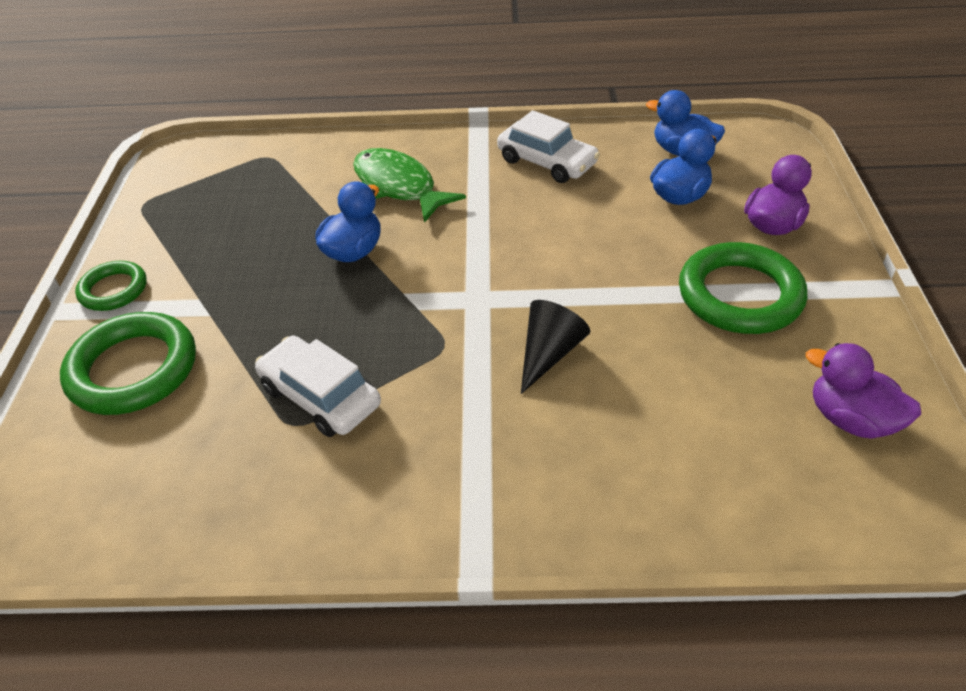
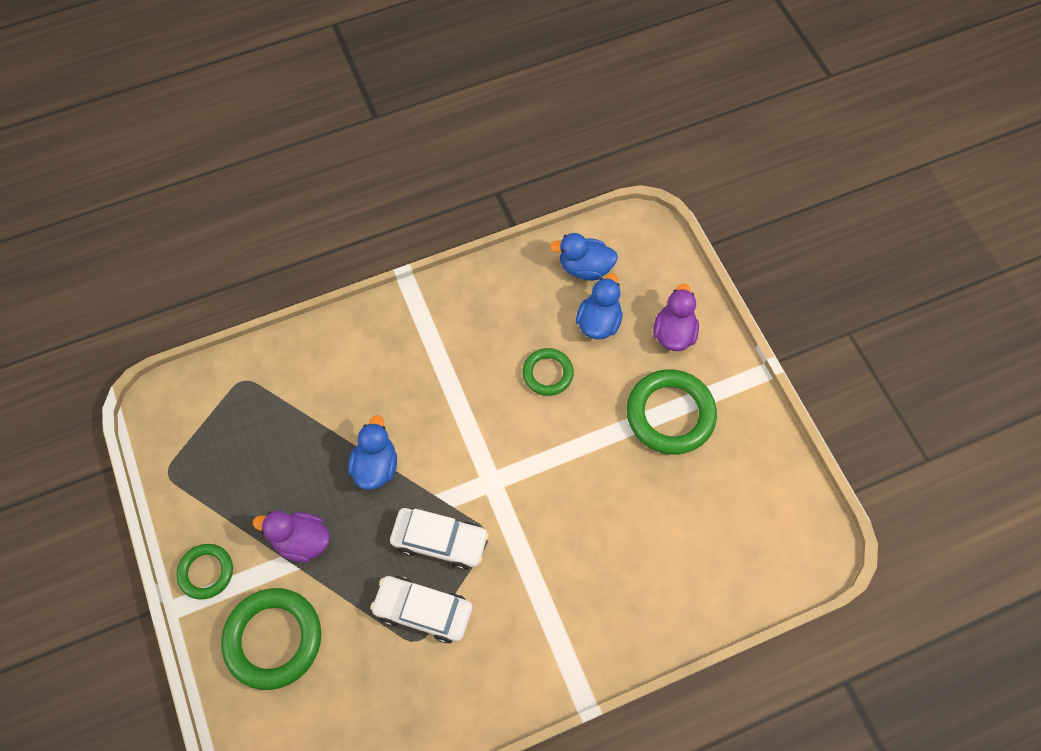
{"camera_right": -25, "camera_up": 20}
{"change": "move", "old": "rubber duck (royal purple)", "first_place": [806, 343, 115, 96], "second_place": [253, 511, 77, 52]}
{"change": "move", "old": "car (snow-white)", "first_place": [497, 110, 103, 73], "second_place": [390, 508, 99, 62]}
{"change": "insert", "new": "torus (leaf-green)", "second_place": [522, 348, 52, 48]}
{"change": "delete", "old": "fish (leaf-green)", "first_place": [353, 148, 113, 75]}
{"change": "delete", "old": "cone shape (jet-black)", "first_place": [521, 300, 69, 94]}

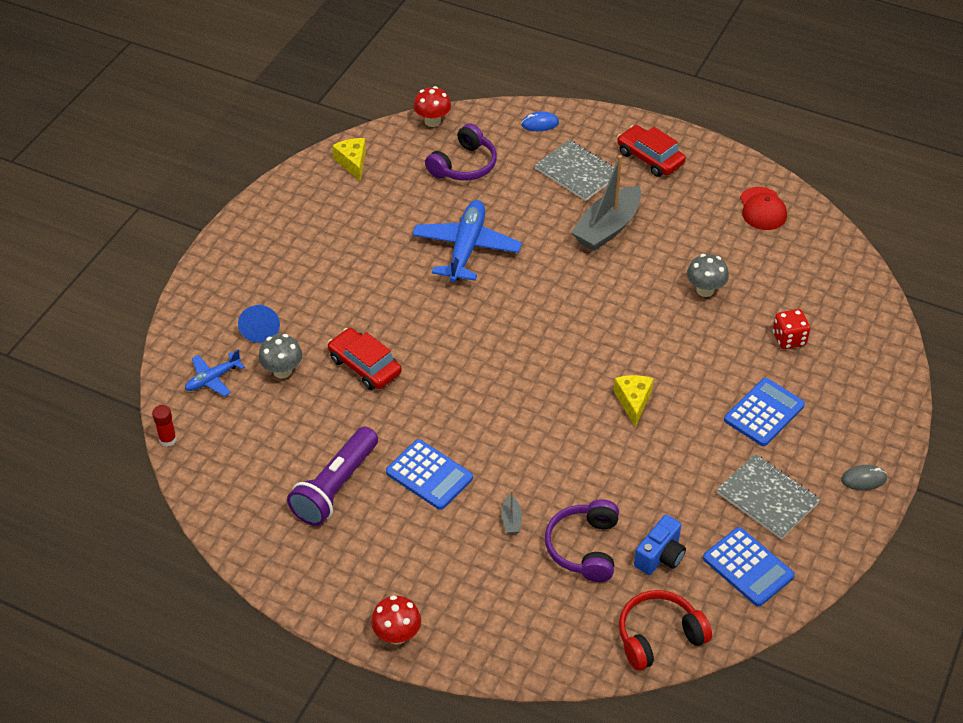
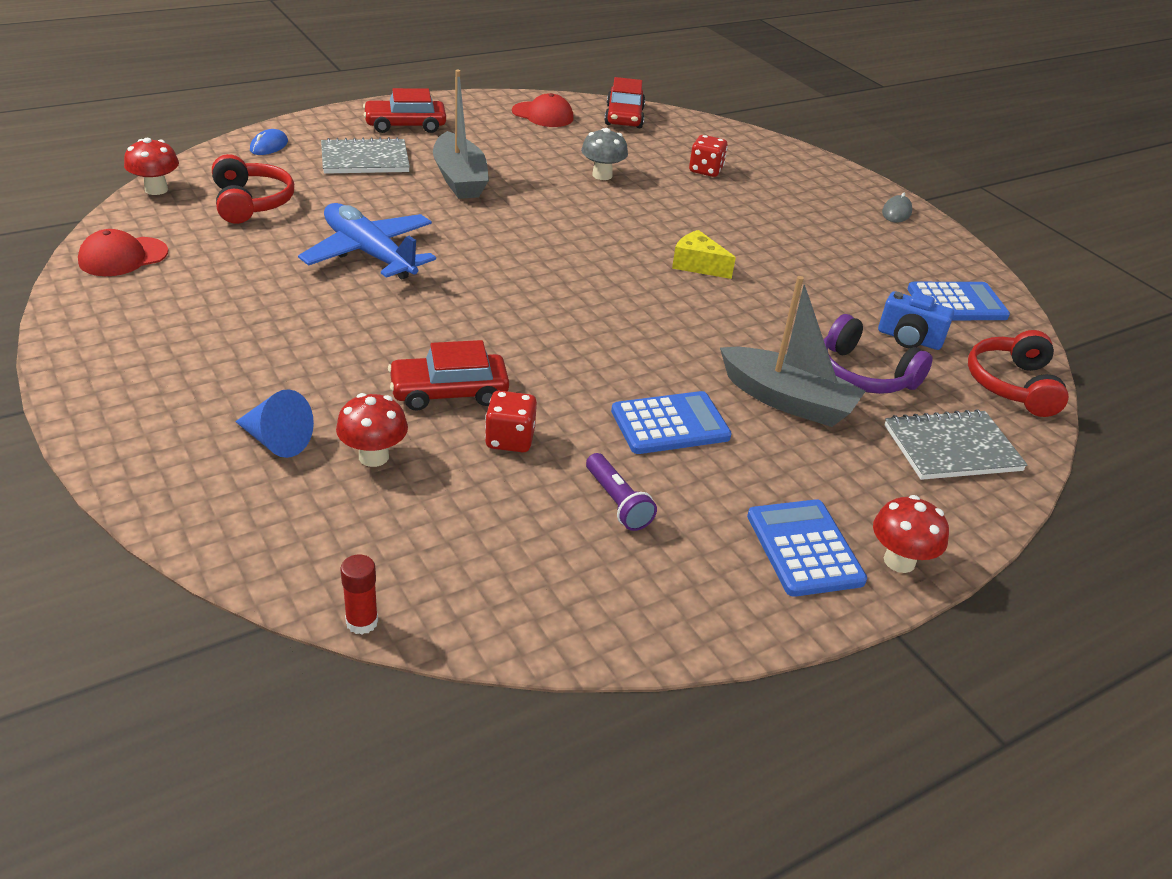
{"camera_right": -60, "camera_up": -10}
{"change": "replace", "old": "cheese (yellow)", "new": "baseball cap (scarlet)", "first_place": [332, 138, 34, 44], "second_place": [78, 229, 90, 47]}
{"change": "recolor", "old": "over-ear headphones (royal purple)", "new": "over-ear headphones (scarlet)", "first_place": [425, 123, 72, 58], "second_place": [212, 154, 82, 70]}
{"change": "recolor", "old": "toadstool (gray)", "new": "toadstool (scarlet)", "first_place": [258, 334, 45, 44], "second_place": [336, 393, 72, 74]}
{"change": "insert", "new": "game die (scarlet)", "second_place": [485, 390, 52, 62]}
{"change": "resize", "old": "flashlight (royal purple)", "first_place": [287, 427, 91, 99], "second_place": [586, 453, 71, 78], "factor": 0.56}
{"change": "insert", "new": "car (scarlet)", "second_place": [604, 77, 41, 51]}
{"change": "resize", "old": "sailboat (gray)", "first_place": [501, 490, 21, 44], "second_place": [720, 276, 146, 151], "factor": 2.42}
{"change": "move", "old": "adding machine (cobalt)", "first_place": [724, 378, 81, 68], "second_place": [747, 499, 120, 98]}
{"change": "rotate", "old": "camera (cobalt)", "first_place": [634, 515, 52, 60], "second_place": [878, 291, 76, 59], "degrees": 135}
{"change": "move", "old": "notepad (gray)", "first_place": [717, 454, 103, 85], "second_place": [884, 409, 144, 71]}
{"change": "delete", "old": "plane (cobalt)", "first_place": [185, 349, 60, 48]}

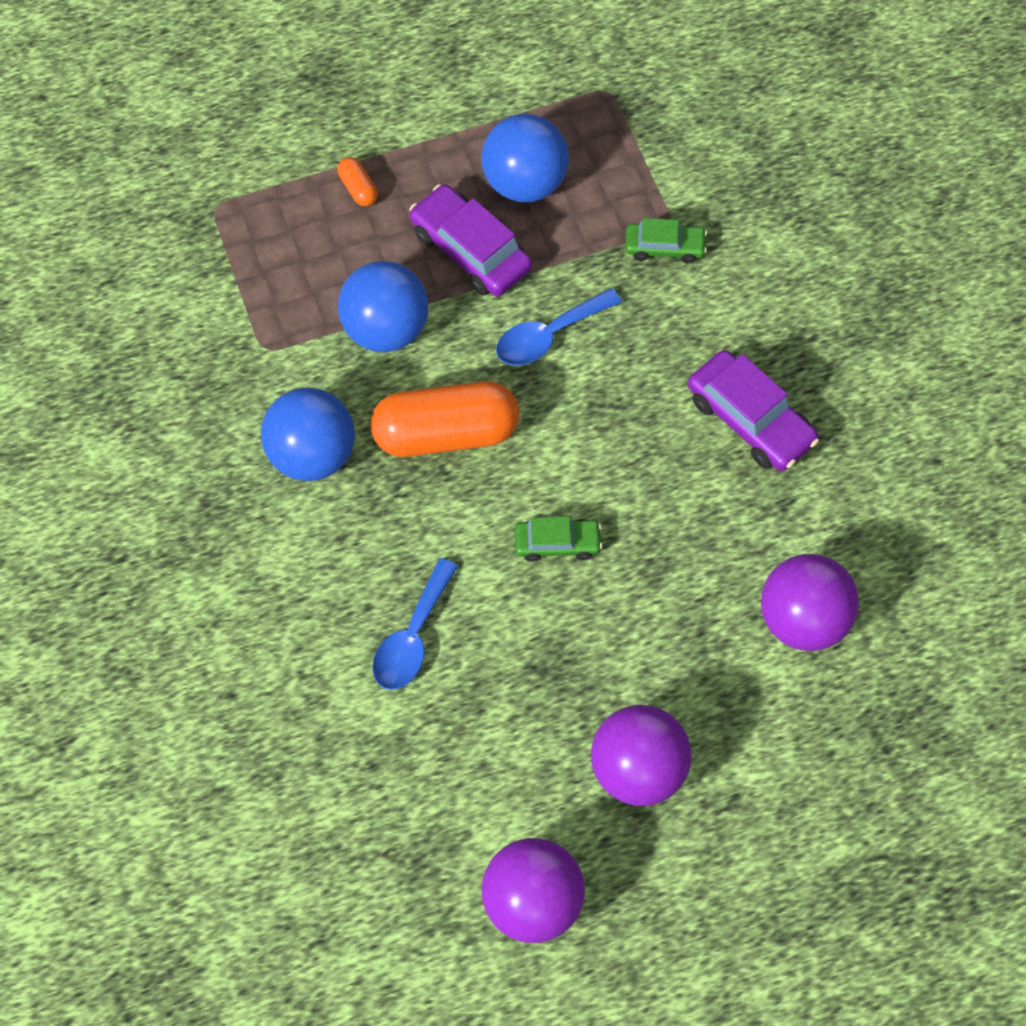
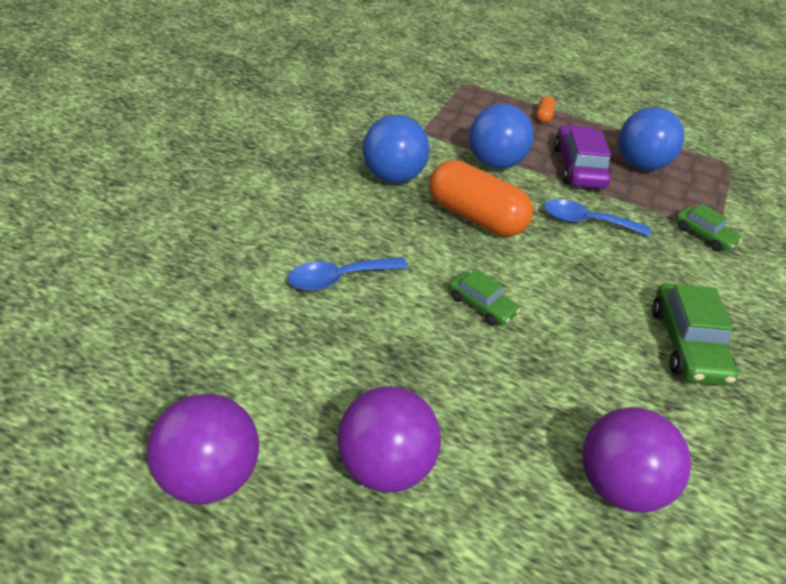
{"camera_right": 40, "camera_up": -20}
{"change": "recolor", "old": "car (royal purple)", "new": "car (leaf-green)", "first_place": [688, 350, 131, 121], "second_place": [652, 283, 86, 103]}

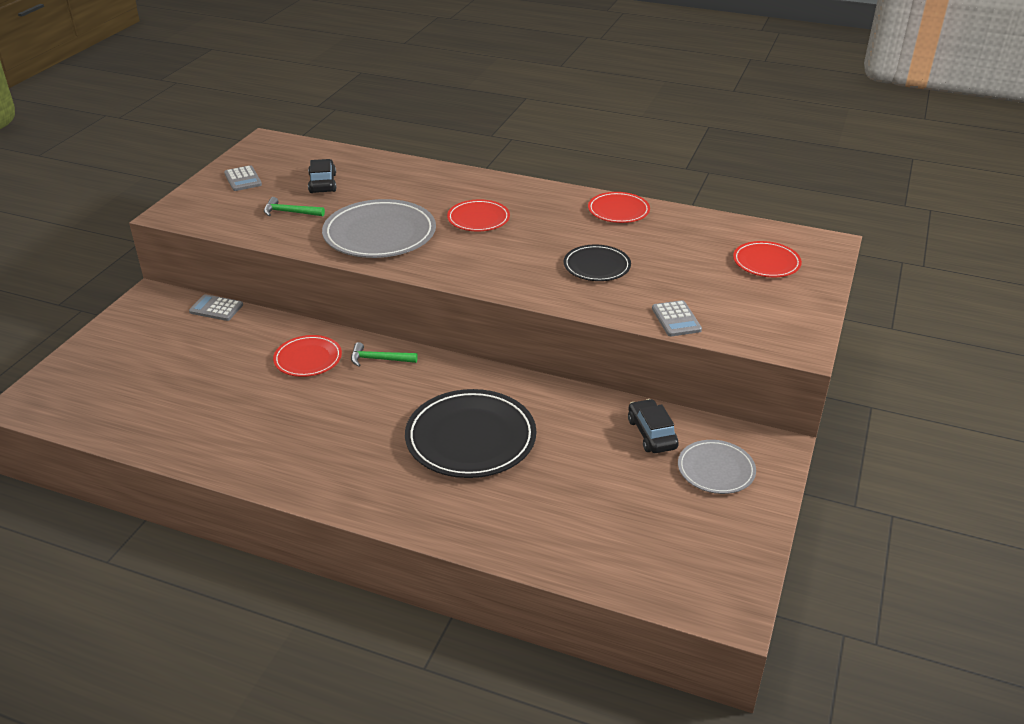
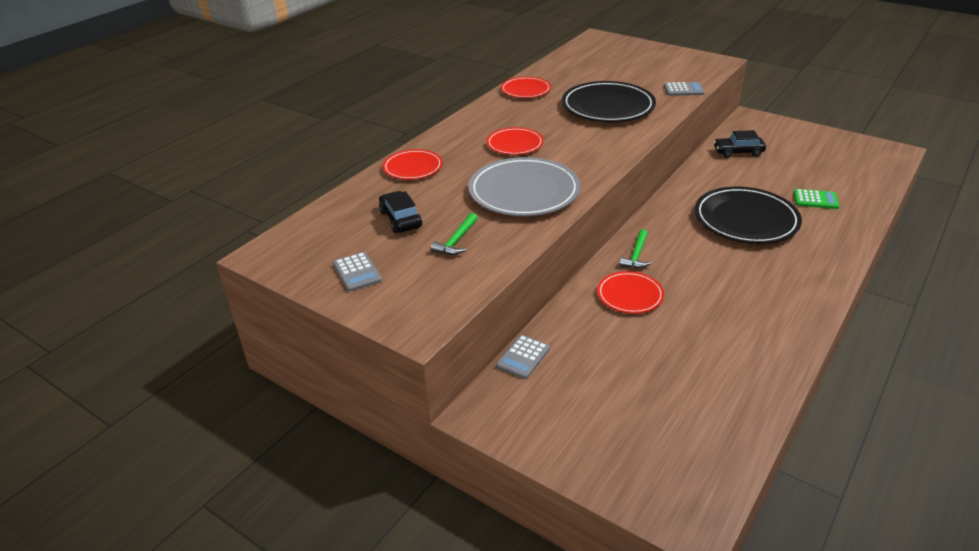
{"camera_right": -75, "camera_up": 0}
{"change": "rotate", "old": "adding machine (gray)", "first_place": [224, 165, 38, 26], "second_place": [333, 252, 49, 40], "degrees": 75}
{"change": "rotate", "old": "car (jet-black)", "first_place": [308, 159, 28, 34], "second_place": [379, 191, 43, 42], "degrees": 60}
{"change": "move", "old": "plate (scarlet)", "first_place": [733, 241, 69, 36], "second_place": [383, 149, 60, 31]}
{"change": "resize", "old": "plate (jet-black)", "first_place": [564, 245, 67, 36], "second_place": [562, 81, 94, 41], "factor": 1.76}
{"change": "insert", "new": "adding machine (leaf-green)", "second_place": [794, 189, 45, 20]}
{"change": "delete", "old": "plate (gray)", "first_place": [678, 440, 78, 54]}

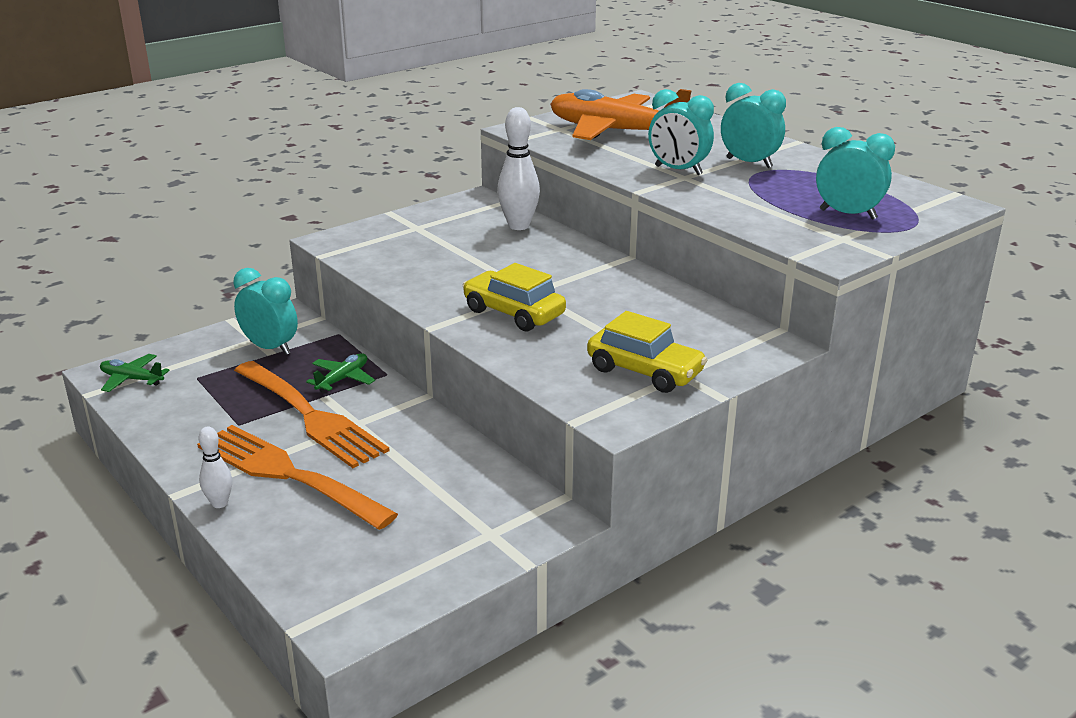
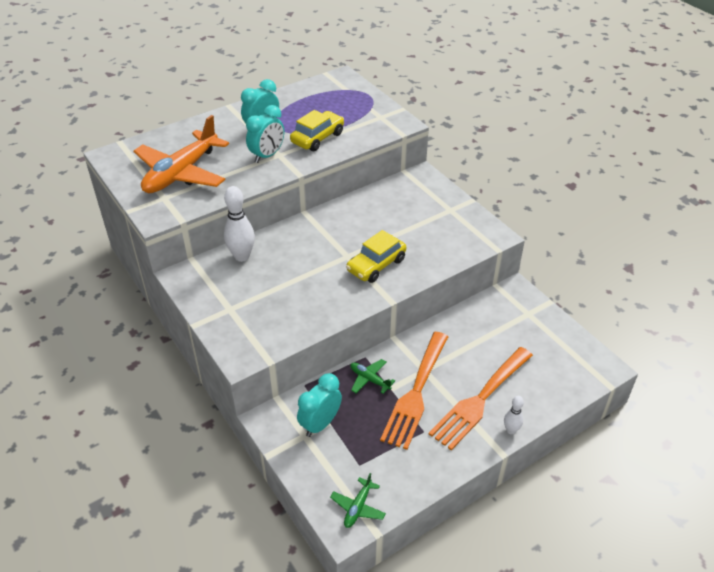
{"camera_right": -85, "camera_up": 15}
{"change": "move", "old": "car (yellow)", "first_place": [587, 311, 121, 82], "second_place": [290, 110, 54, 41]}
{"change": "rotate", "old": "dinner fork (orange-coloured)", "first_place": [234, 361, 156, 107], "second_place": [380, 332, 68, 118], "degrees": 150}
{"change": "delete", "old": "clock (aqua)", "first_place": [816, 127, 79, 93]}

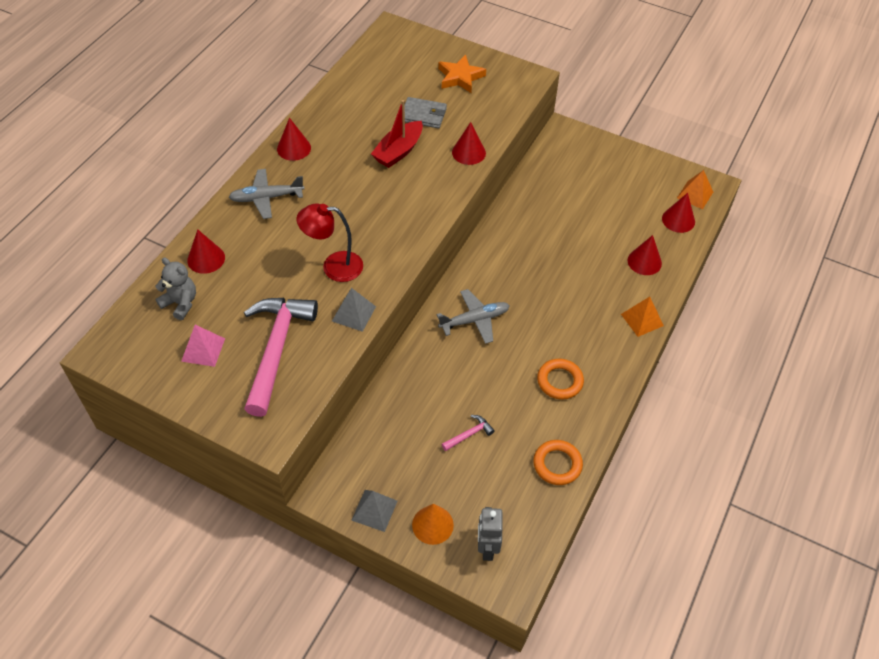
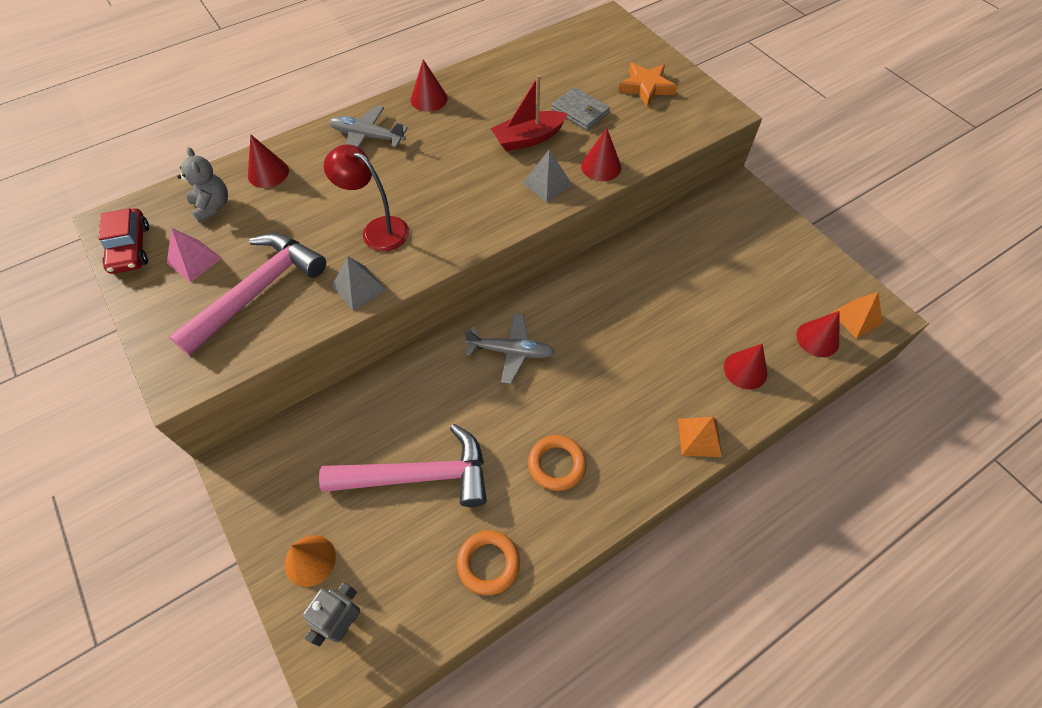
{"camera_right": 30, "camera_up": 5}
{"change": "insert", "new": "car (scarlet)", "second_place": [99, 208, 50, 66]}
{"change": "resize", "old": "claw hammer (rosy)", "first_place": [441, 415, 54, 36], "second_place": [319, 424, 168, 83], "factor": 2.47}
{"change": "move", "old": "pyramid (gray)", "first_place": [351, 490, 46, 42], "second_place": [523, 149, 49, 53]}

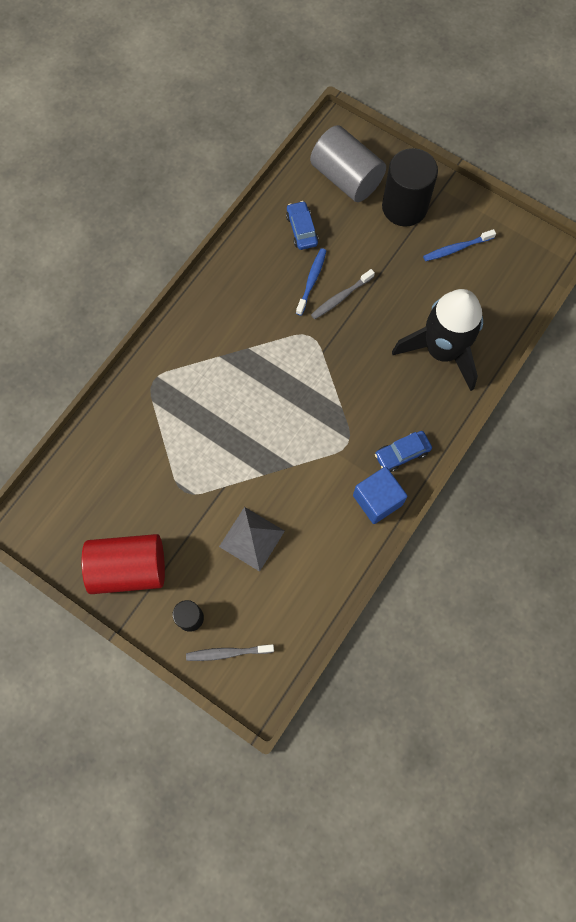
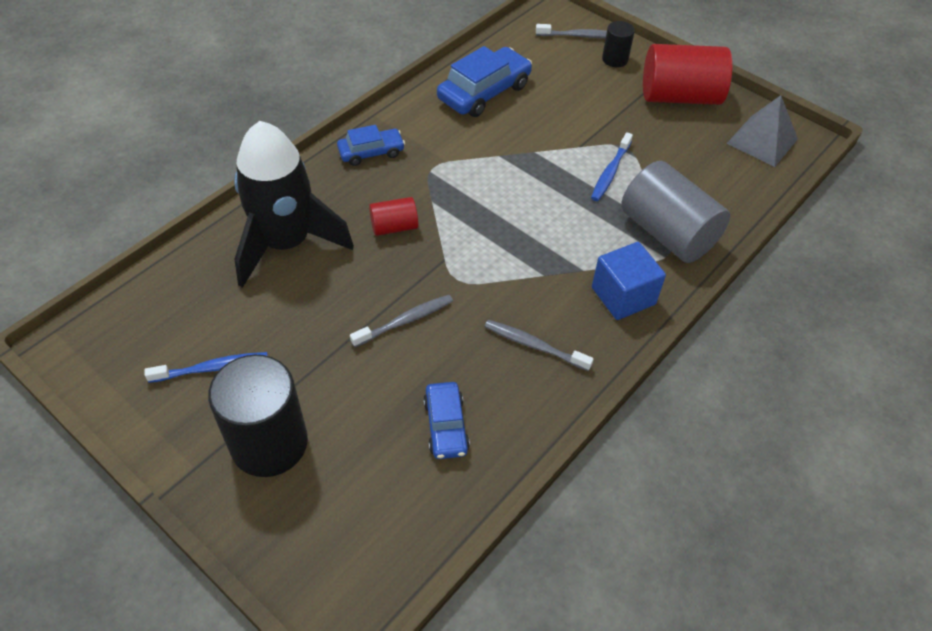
{"camera_right": -175, "camera_up": -20}
{"change": "insert", "new": "cylinder shape (scarlet)", "second_place": [369, 197, 49, 39]}
{"change": "insert", "new": "car (cobalt)", "second_place": [437, 46, 95, 71]}
{"change": "insert", "new": "tooth brush (gray)", "second_place": [485, 320, 109, 51]}
{"change": "move", "old": "tooth brush (cobalt)", "first_place": [296, 248, 30, 68], "second_place": [591, 132, 42, 69]}
{"change": "move", "old": "cube (cobalt)", "first_place": [353, 467, 55, 57], "second_place": [592, 242, 74, 78]}
{"change": "move", "old": "cylinder shape (gray)", "first_place": [310, 125, 76, 77], "second_place": [621, 161, 109, 102]}
{"change": "move", "old": "pyramid (gray)", "first_place": [219, 507, 66, 65], "second_place": [726, 95, 72, 72]}

